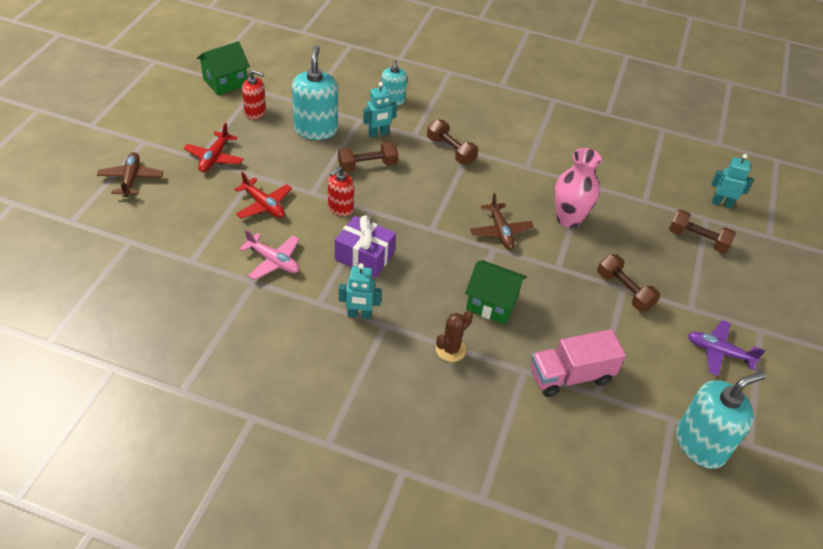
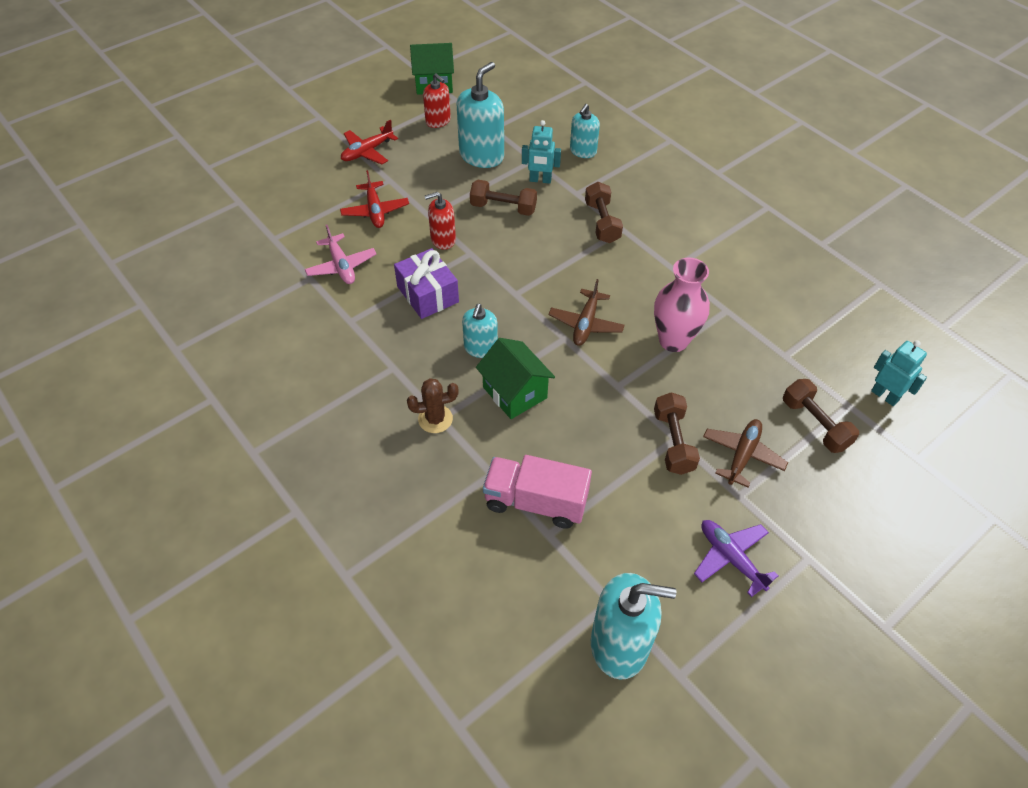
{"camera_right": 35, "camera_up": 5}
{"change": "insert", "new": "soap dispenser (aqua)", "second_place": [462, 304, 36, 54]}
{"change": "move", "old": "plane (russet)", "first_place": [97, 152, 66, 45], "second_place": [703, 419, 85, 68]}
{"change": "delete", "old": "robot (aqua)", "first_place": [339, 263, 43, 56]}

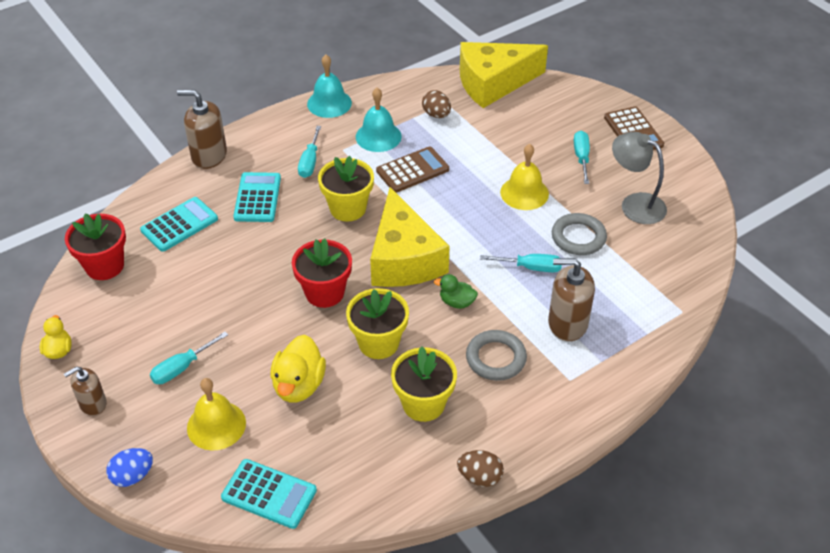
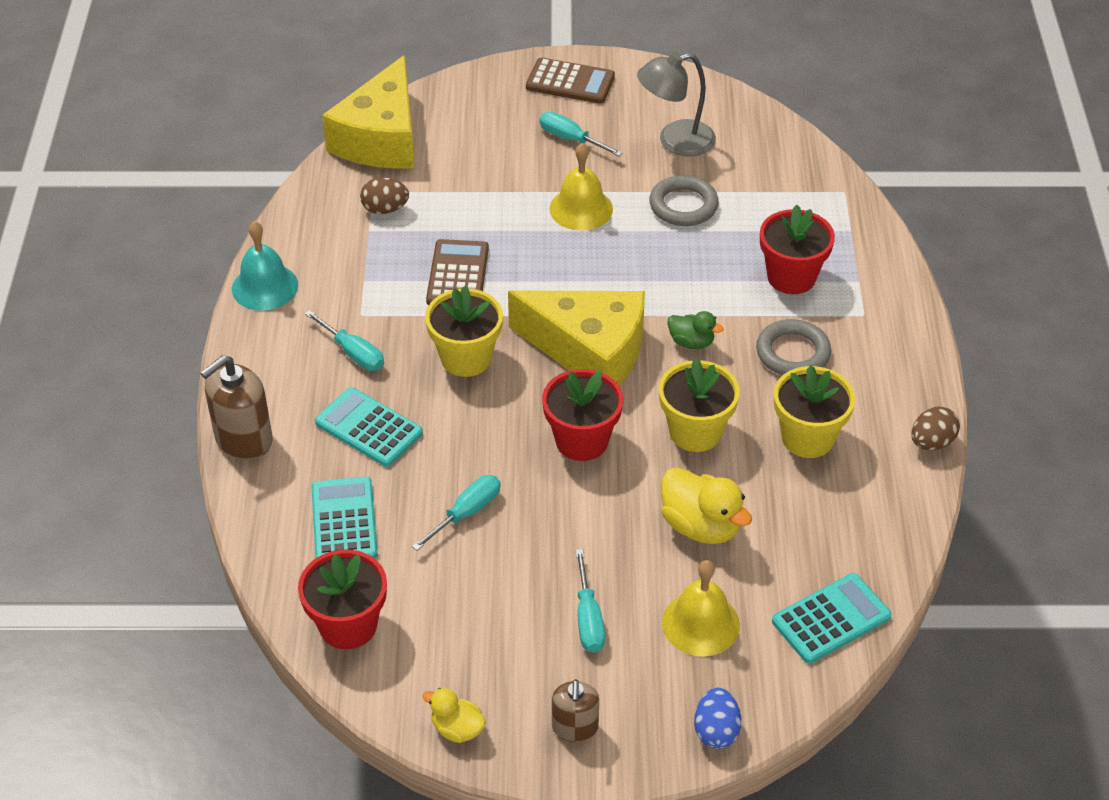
{"camera_right": -55, "camera_up": 0}
{"change": "move", "old": "hand screwdriver (aqua)", "first_place": [480, 254, 82, 18], "second_place": [412, 475, 89, 76]}
{"change": "rotate", "old": "rubber duck (leaf-green)", "first_place": [434, 274, 44, 35], "second_place": [667, 311, 57, 38], "degrees": -120}
{"change": "replace", "old": "soap dispenser (russet)", "new": "plant pot (scarlet)", "first_place": [548, 258, 47, 83], "second_place": [760, 205, 75, 89]}
{"change": "delete", "old": "school bell (aqua)", "first_place": [356, 88, 46, 64]}

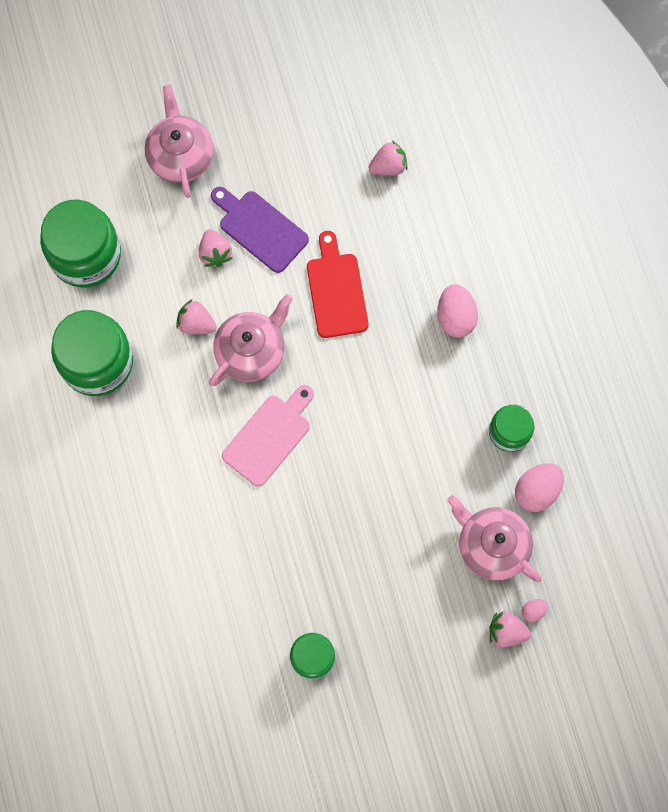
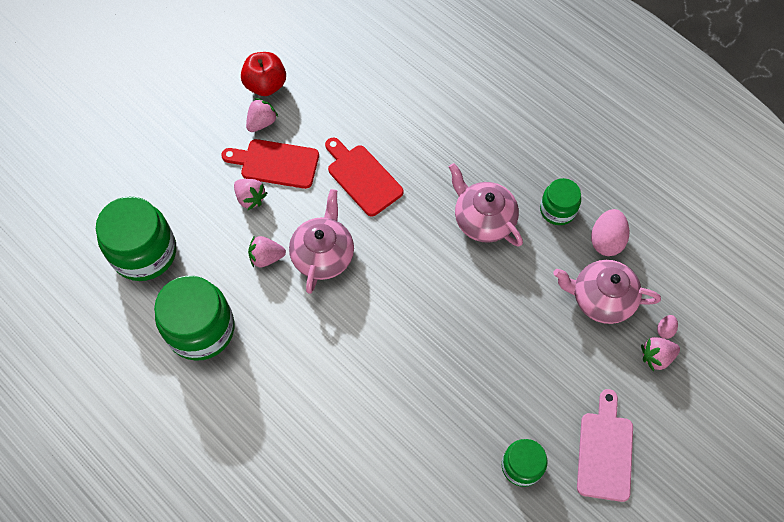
{"camera_right": -30, "camera_up": -10}
{"change": "recolor", "old": "cutting board (royal purple)", "new": "cutting board (scarlet)", "first_place": [211, 187, 98, 86], "second_place": [221, 139, 98, 50]}
{"change": "insert", "new": "apple fruit (scarlet)", "second_place": [241, 52, 45, 44]}
{"change": "move", "old": "strawberry (rosy)", "first_place": [368, 140, 39, 35], "second_place": [246, 98, 32, 34]}
{"change": "move", "old": "china teapot (rosy)", "first_place": [145, 85, 69, 113], "second_place": [449, 163, 74, 83]}
{"change": "move", "old": "cutting board (rosy)", "first_place": [222, 385, 92, 102], "second_place": [577, 389, 56, 113]}
{"change": "delete", "old": "egg (rosy)", "first_place": [437, 284, 41, 54]}

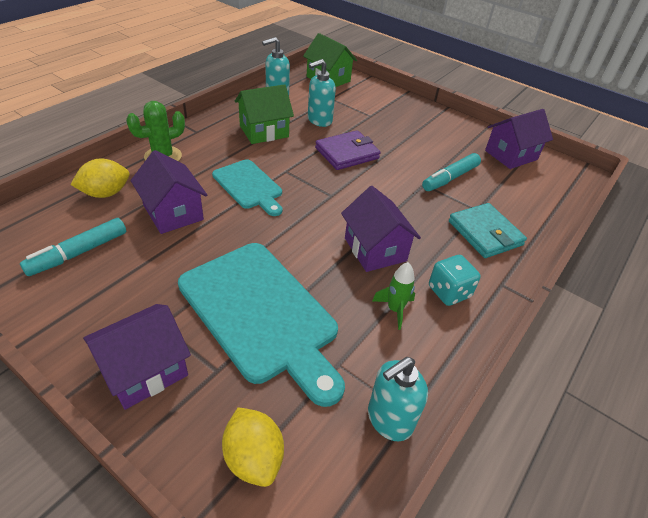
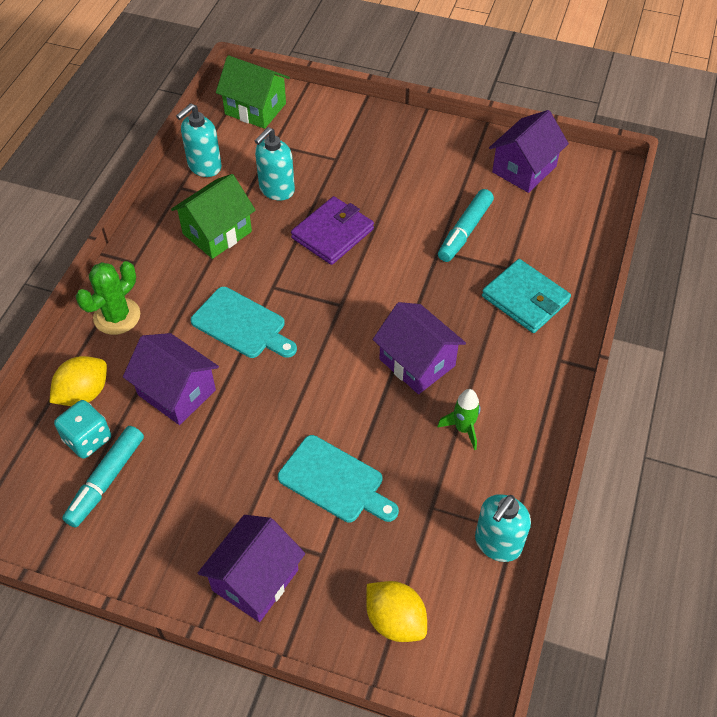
{"camera_right": -15, "camera_up": 10}
{"change": "move", "old": "game die (aqua)", "first_place": [429, 255, 52, 51], "second_place": [54, 400, 57, 59]}
{"change": "resize", "old": "cutting board (aqua)", "first_place": [178, 243, 167, 164], "second_place": [278, 435, 121, 87], "factor": 0.57}

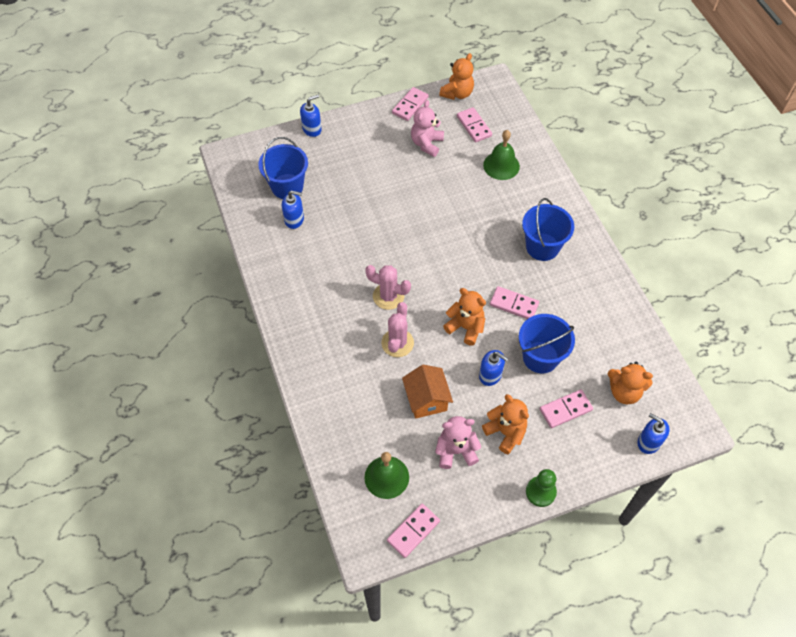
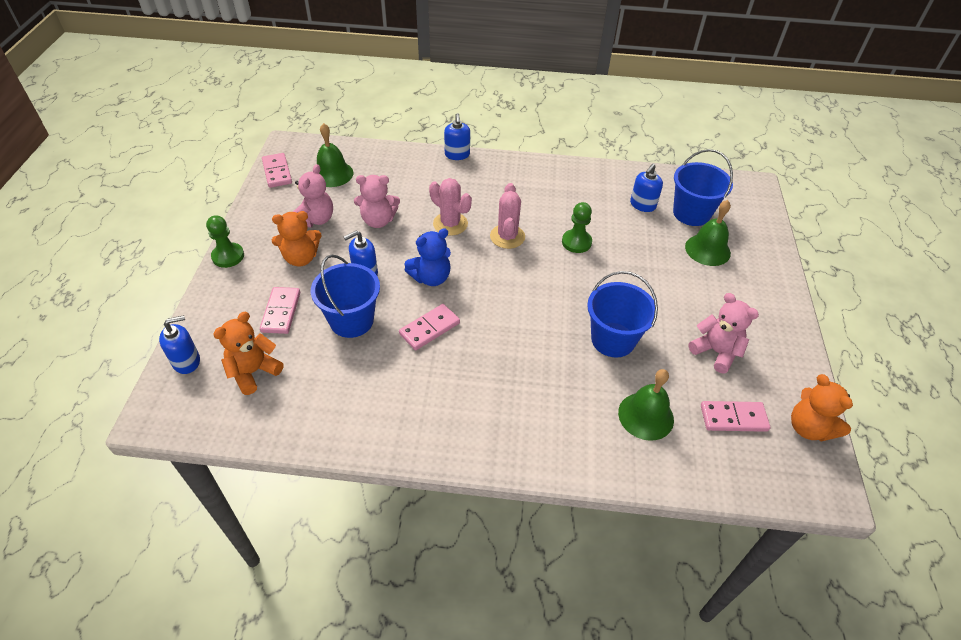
{"camera_right": 115, "camera_up": -10}
{"change": "replace", "old": "toy house (orange-coloured)", "new": "stuffed bear (rosy)", "first_place": [402, 365, 51, 54], "second_place": [354, 175, 46, 53]}
{"change": "recolor", "old": "stuffed bear (orange-coloured)", "new": "stuffed bear (cobalt)", "first_place": [443, 288, 43, 58], "second_place": [404, 228, 47, 58]}
{"change": "move", "old": "soap dispenser (cobalt)", "first_place": [300, 95, 22, 42], "second_place": [444, 113, 26, 47]}
{"change": "rotate", "old": "saguaro cactus (rosy)", "first_place": [365, 265, 46, 45], "second_place": [490, 183, 35, 66], "degrees": -45}
{"change": "insert", "new": "game pawn (leaf-green)", "second_place": [562, 202, 30, 51]}
{"change": "move", "old": "sand bucket (cobalt)", "first_place": [522, 198, 52, 63], "second_place": [587, 271, 71, 86]}
{"change": "insert", "new": "school bell (leaf-green)", "second_place": [685, 200, 46, 66]}
{"change": "delete", "old": "domino tile (rosy)", "first_place": [392, 87, 37, 34]}

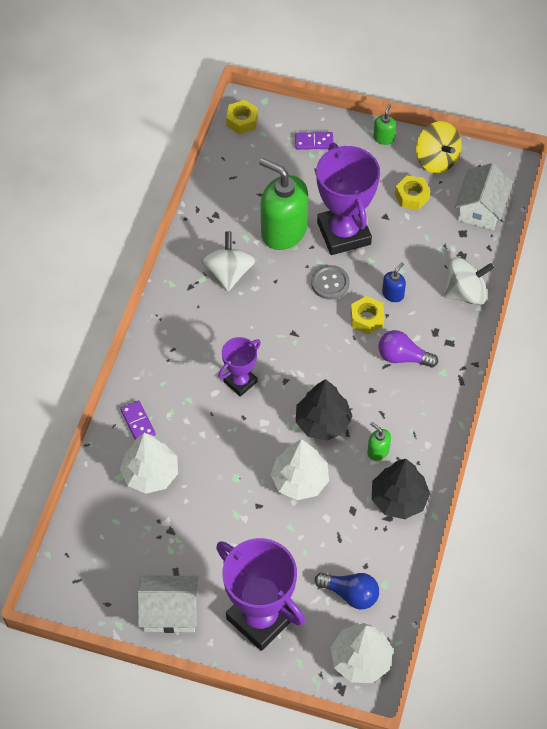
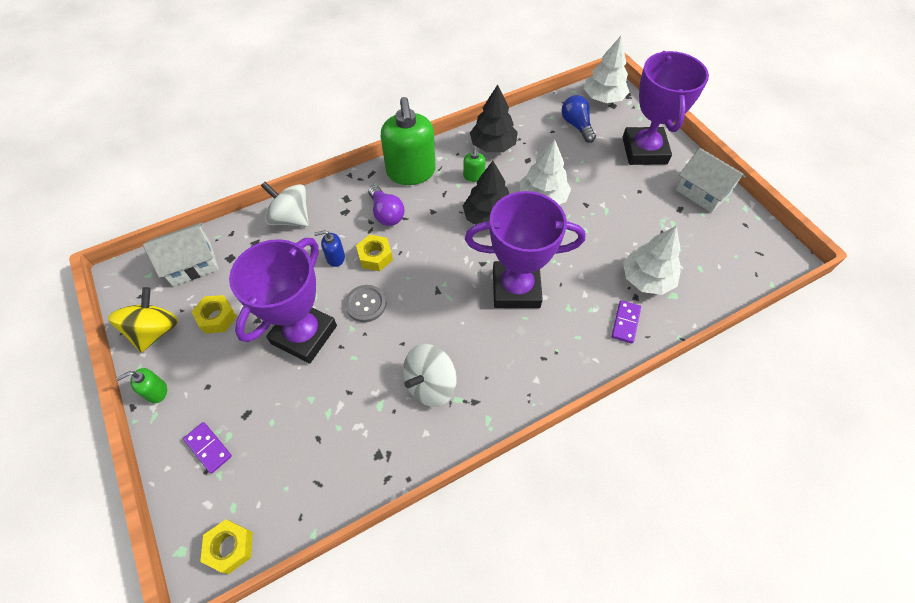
{"camera_right": -135, "camera_up": 0}
{"change": "move", "old": "soap dispenser (leaf-green)", "first_place": [259, 158, 49, 92], "second_place": [381, 97, 55, 88]}
{"change": "resize", "old": "award cup (royal purple)", "first_place": [218, 337, 43, 60], "second_place": [465, 191, 121, 117], "factor": 1.86}

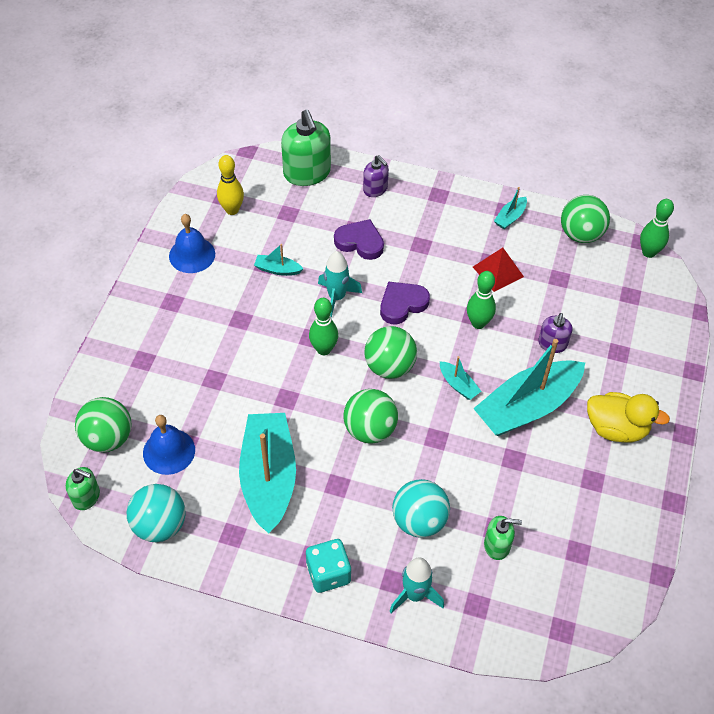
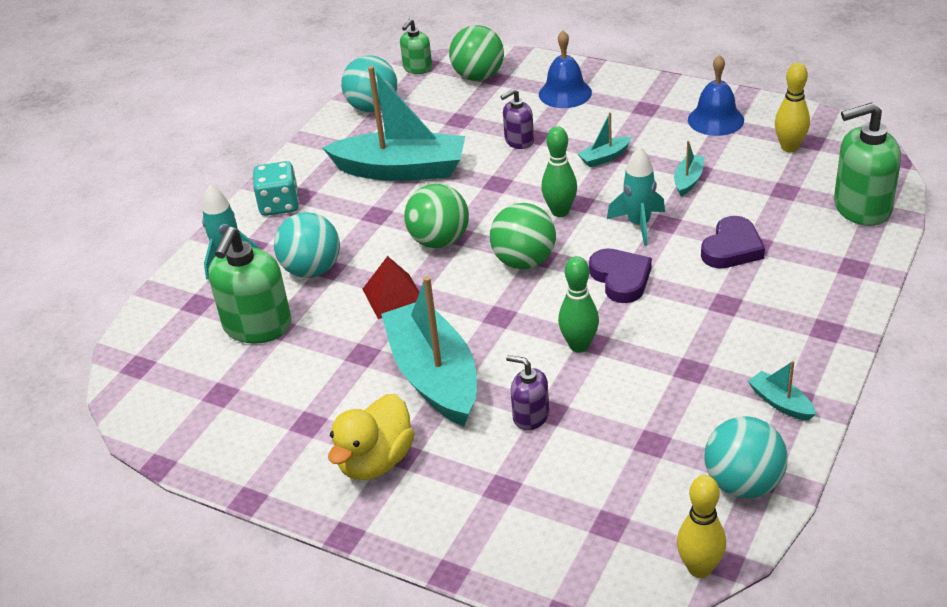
{"camera_right": 105, "camera_up": -15}
{"change": "resize", "old": "soap dispenser (leaf-green)", "first_place": [484, 516, 38, 44], "second_place": [208, 227, 84, 117], "factor": 1.81}
{"change": "move", "old": "pyramid (scarlet)", "first_place": [473, 248, 51, 44], "second_place": [362, 256, 57, 63]}
{"change": "move", "old": "soap dispenser (royal purple)", "first_place": [363, 155, 26, 42], "second_place": [500, 89, 34, 60]}
{"change": "move", "old": "school bell (cobalt)", "first_place": [143, 415, 52, 60], "second_place": [539, 31, 53, 77]}
{"change": "move", "old": "sailboat (aqua)", "first_place": [440, 356, 41, 44], "second_place": [578, 112, 54, 55]}
{"change": "recolor", "old": "bowling pin (leaf-green)", "new": "bowling pin (yellow)", "first_place": [640, 199, 34, 59], "second_place": [677, 475, 49, 103]}
{"change": "recolor", "old": "sphere (leaf-green)", "new": "sphere (aqua)", "first_place": [561, 195, 49, 48], "second_place": [704, 416, 84, 82]}

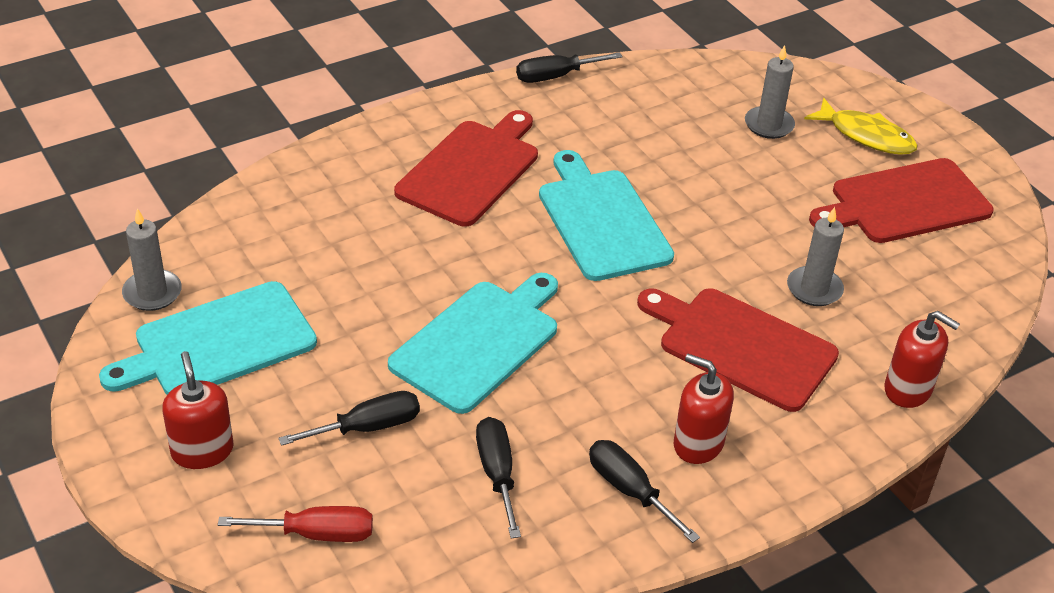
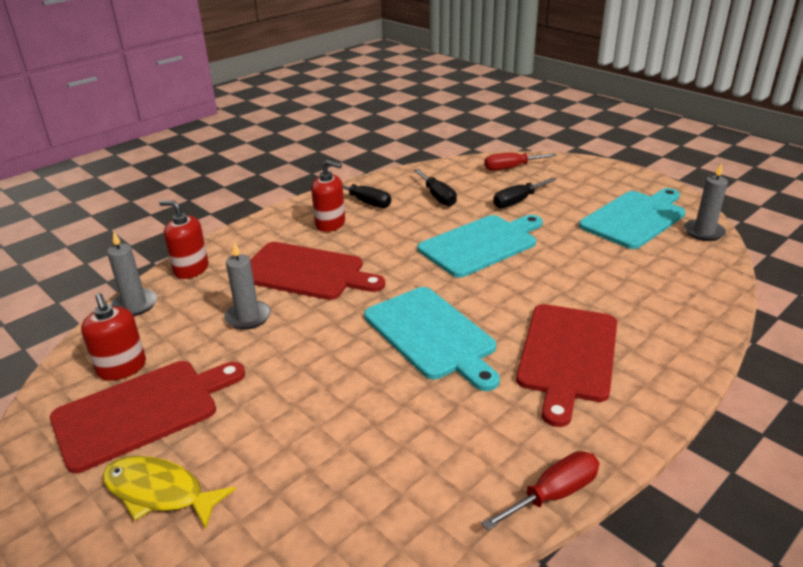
{"camera_right": 170, "camera_up": -10}
{"change": "move", "old": "soap dispenser (scarlet)", "first_place": [162, 351, 71, 118], "second_place": [81, 293, 65, 88]}
{"change": "move", "old": "candle (gray)", "first_place": [745, 45, 50, 94], "second_place": [107, 231, 50, 85]}
{"change": "rotate", "old": "cutting board (aqua)", "first_place": [388, 273, 170, 141], "second_place": [418, 215, 125, 63], "degrees": -150}
{"change": "recolor", "old": "hand screwdriver (jet-black)", "new": "hand screwdriver (scarlet)", "first_place": [516, 52, 107, 31], "second_place": [481, 451, 118, 80]}

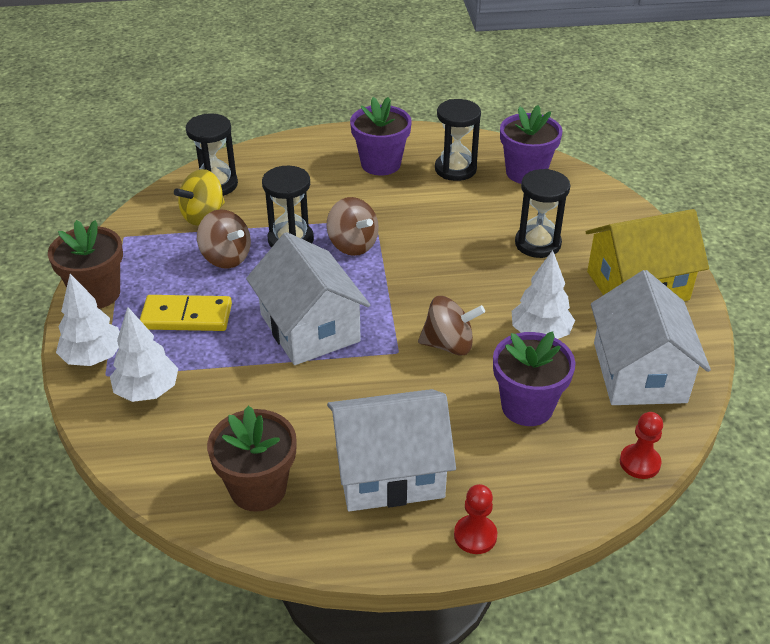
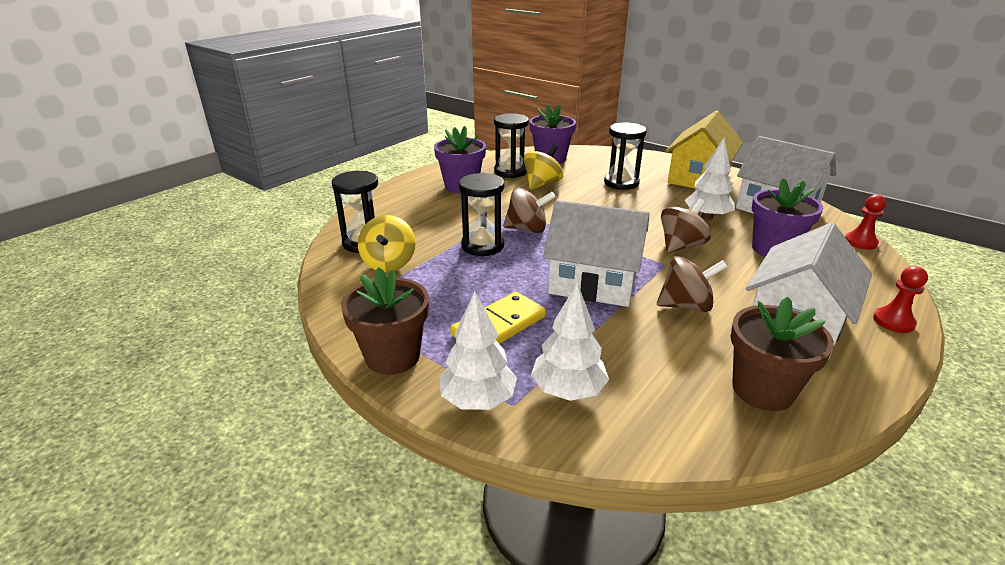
{"camera_right": -45, "camera_up": -10}
{"change": "insert", "new": "spinning top (yellow)", "second_place": [524, 145, 39, 44]}
{"change": "move", "old": "spinning top (russet)", "first_place": [197, 209, 54, 60], "second_place": [657, 256, 70, 56]}

